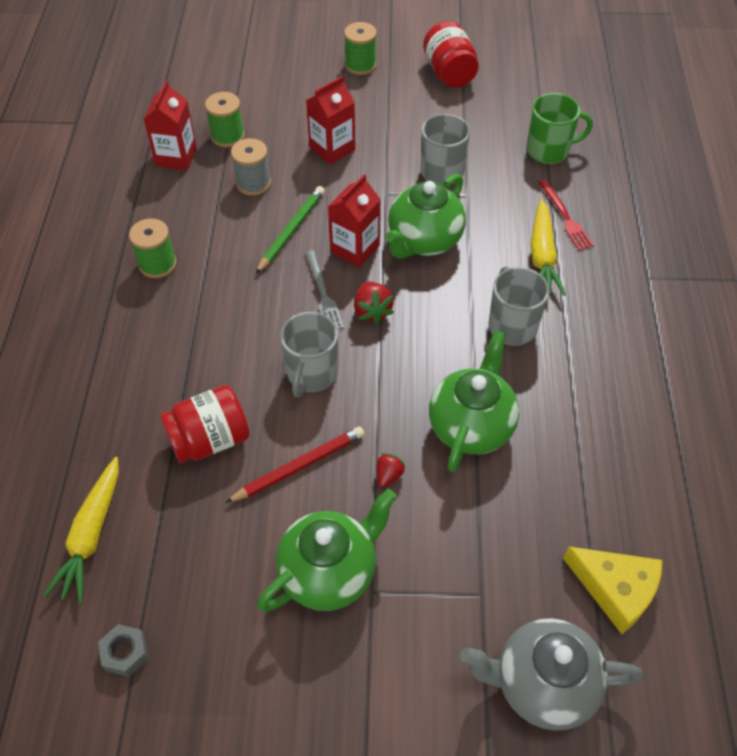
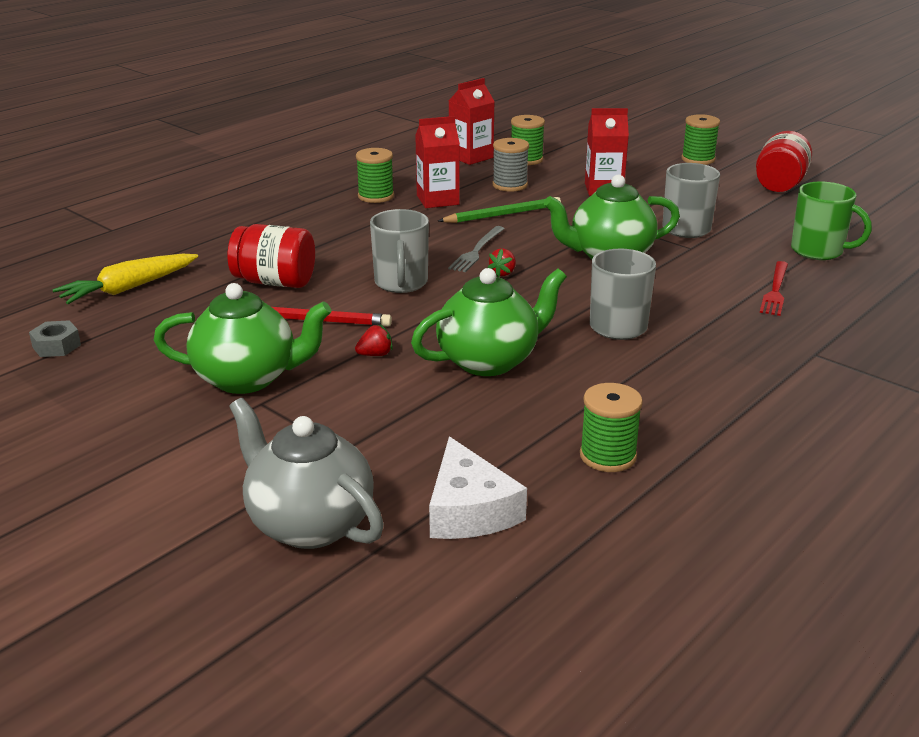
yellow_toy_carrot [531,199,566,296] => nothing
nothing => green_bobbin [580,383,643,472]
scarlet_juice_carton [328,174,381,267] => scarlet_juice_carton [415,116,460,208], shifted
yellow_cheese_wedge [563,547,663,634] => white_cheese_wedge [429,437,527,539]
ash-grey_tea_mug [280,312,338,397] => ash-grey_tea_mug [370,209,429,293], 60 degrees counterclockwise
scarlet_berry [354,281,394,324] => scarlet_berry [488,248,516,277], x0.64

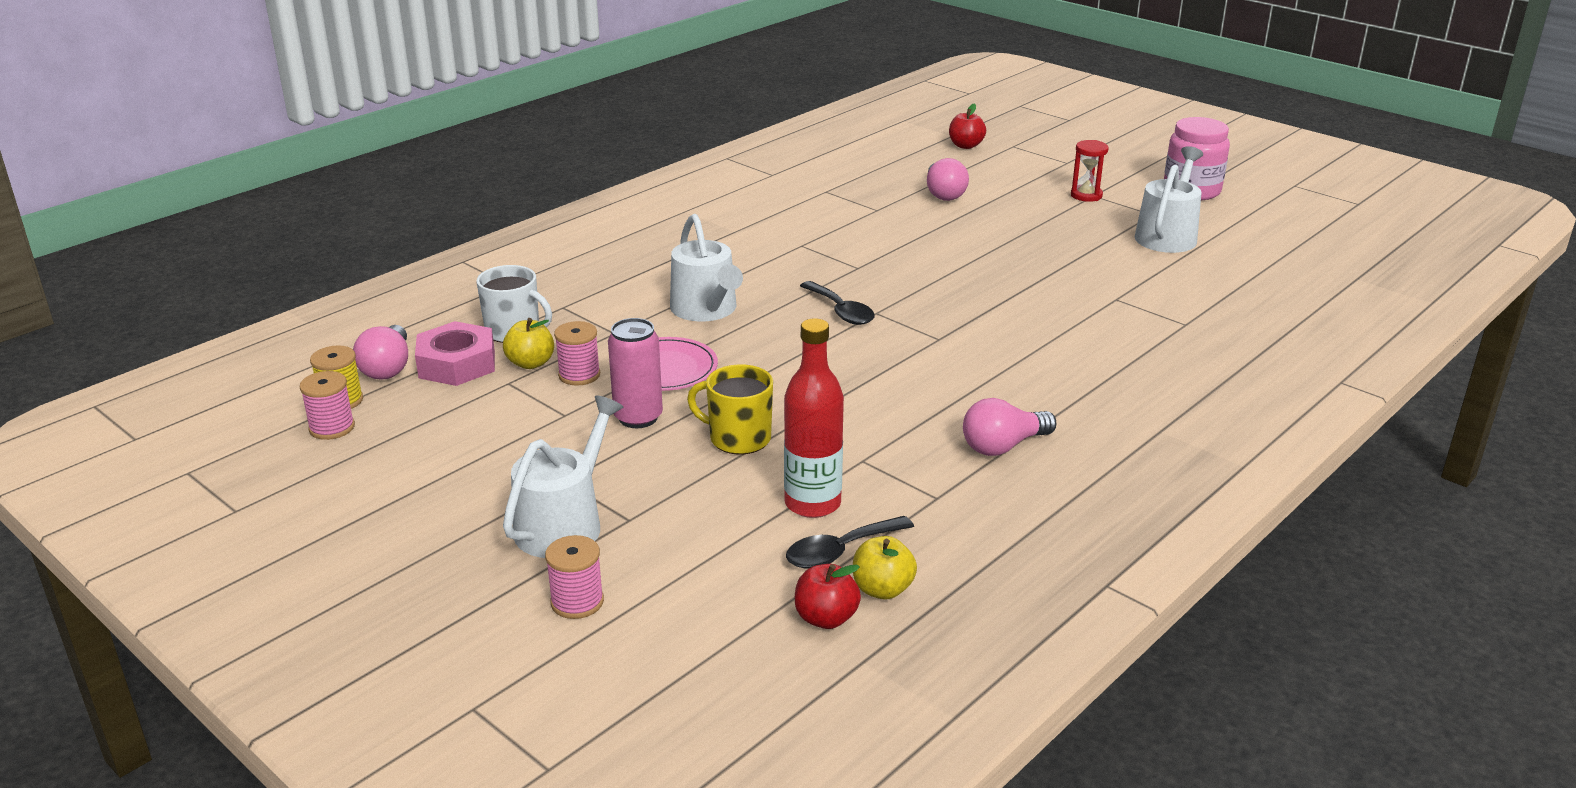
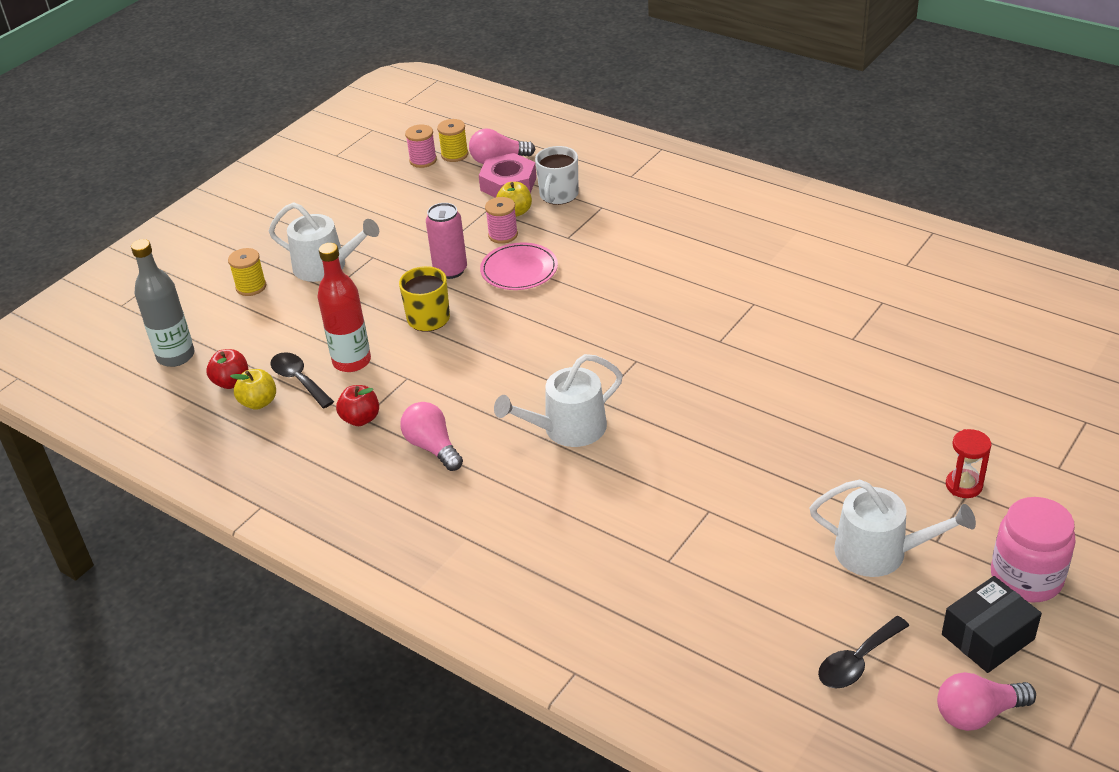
nothing => ash-grey_flask [131,239,195,367]
nothing => ebony_parcel [942,576,1042,673]
white_watering_can [670,214,743,322] => white_watering_can [494,354,623,447], shifted
ebony_tablespoon [800,281,875,325] => ebony_tablespoon [818,616,909,688], shifted
rose-pink_light_bulb [927,158,969,201] => rose-pink_light_bulb [937,672,1036,731], shifted
scarlet_apple_fruit [949,103,986,149] => scarlet_apple_fruit [336,385,379,426], shifted
rose-pink_bobbin [545,535,604,619] => yellow_bobbin [228,248,266,296]

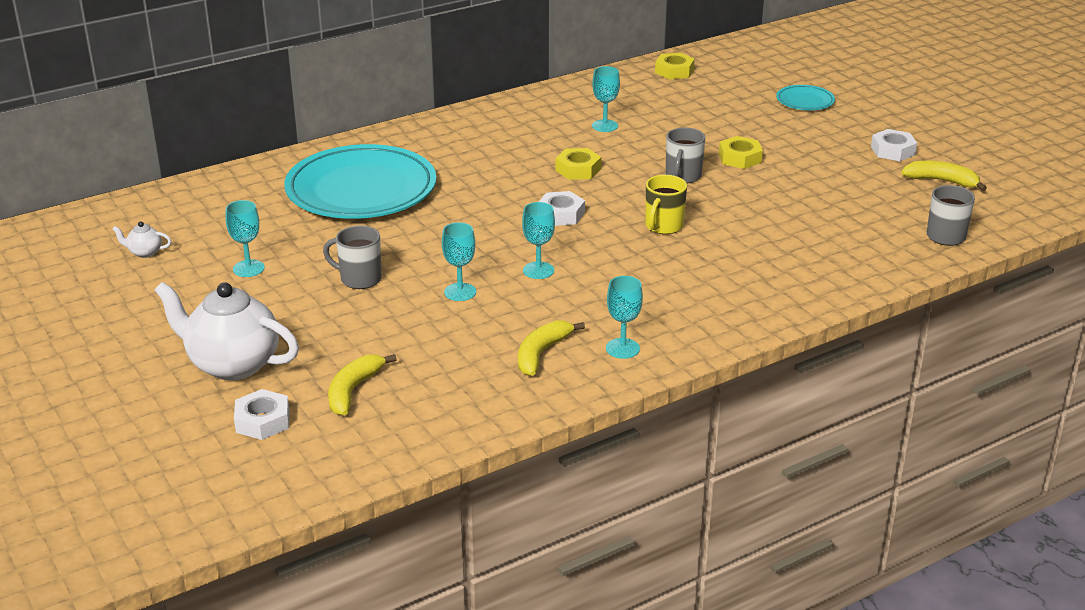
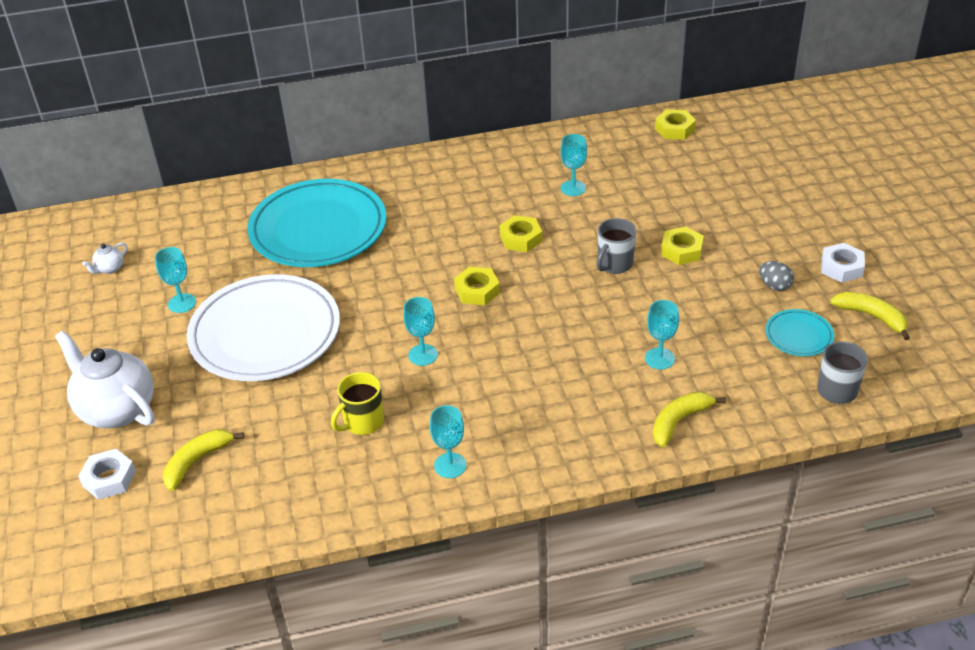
nothing => ash-grey_egg [759,261,794,291]
turquoise_wine_glass [442,222,476,301] => turquoise_wine_glass [645,300,679,370], shifted
yellow_banana [518,320,585,376] => yellow_banana [653,392,726,447], shifted
yellow_tea_mug [645,175,687,234] => yellow_tea_mug [331,372,384,435], shifted
turquoise_flat_dish [776,85,835,110] => turquoise_flat_dish [765,309,834,356], shifted
ash-grey_tea_mug [323,226,382,289] => white_flat_dish [187,274,340,381]
white_hex_nut [539,191,585,226] => yellow_hex_nut [454,267,500,305]
white_tea_pot [112,222,171,258] => white_tea_pot [82,242,127,274], 75 degrees counterclockwise

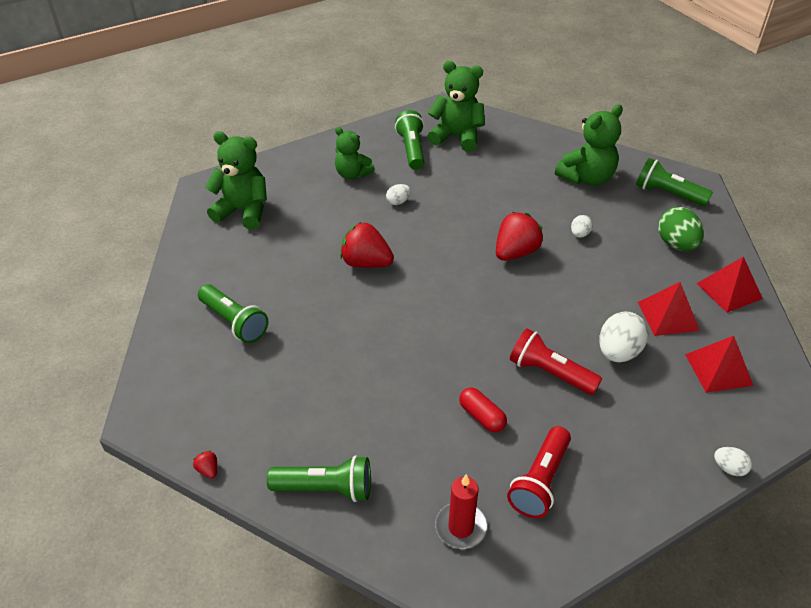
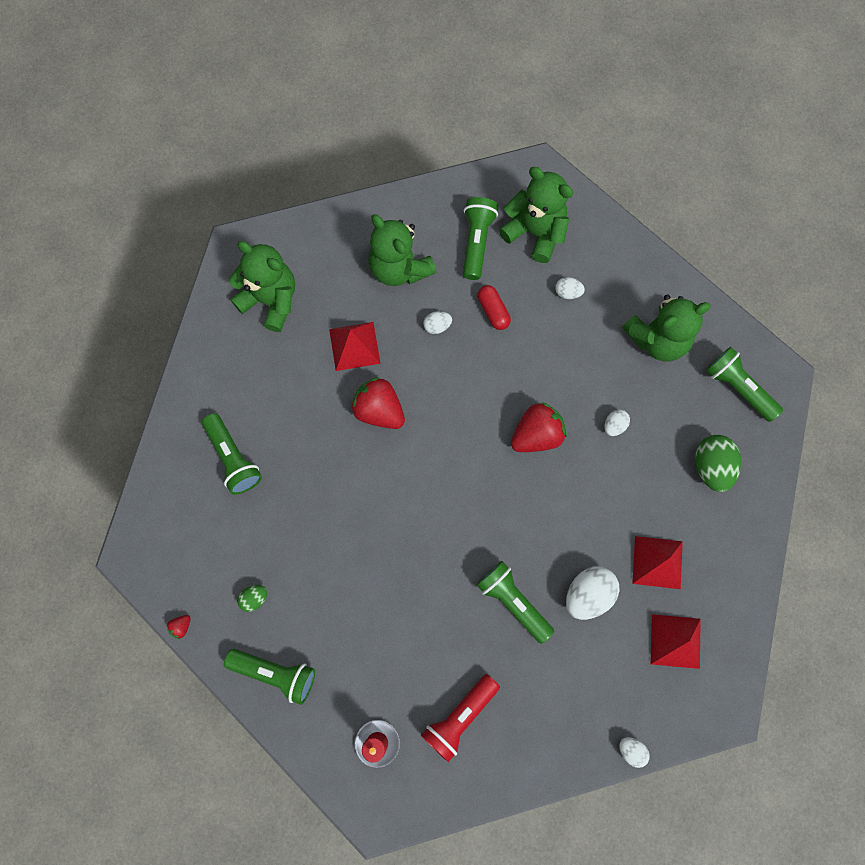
nothing => green_egg [237,585,267,612]
nothing => white_egg [555,277,585,299]
scarlet_pill [459,387,507,432] => scarlet_pill [478,285,511,330], shifted
scarlet_pyramid_shape [697,256,763,313] => scarlet_pyramid_shape [329,322,381,371], shifted
scarlet_torch [510,328,602,395] => green_torch [476,561,554,644]
scarlet_berry [193,450,217,479] => scarlet_berry [166,615,191,639], 120 degrees counterclockwise
green_stuffed_bear [335,127,375,179] => green_stuffed_bear [368,214,437,286], x1.50

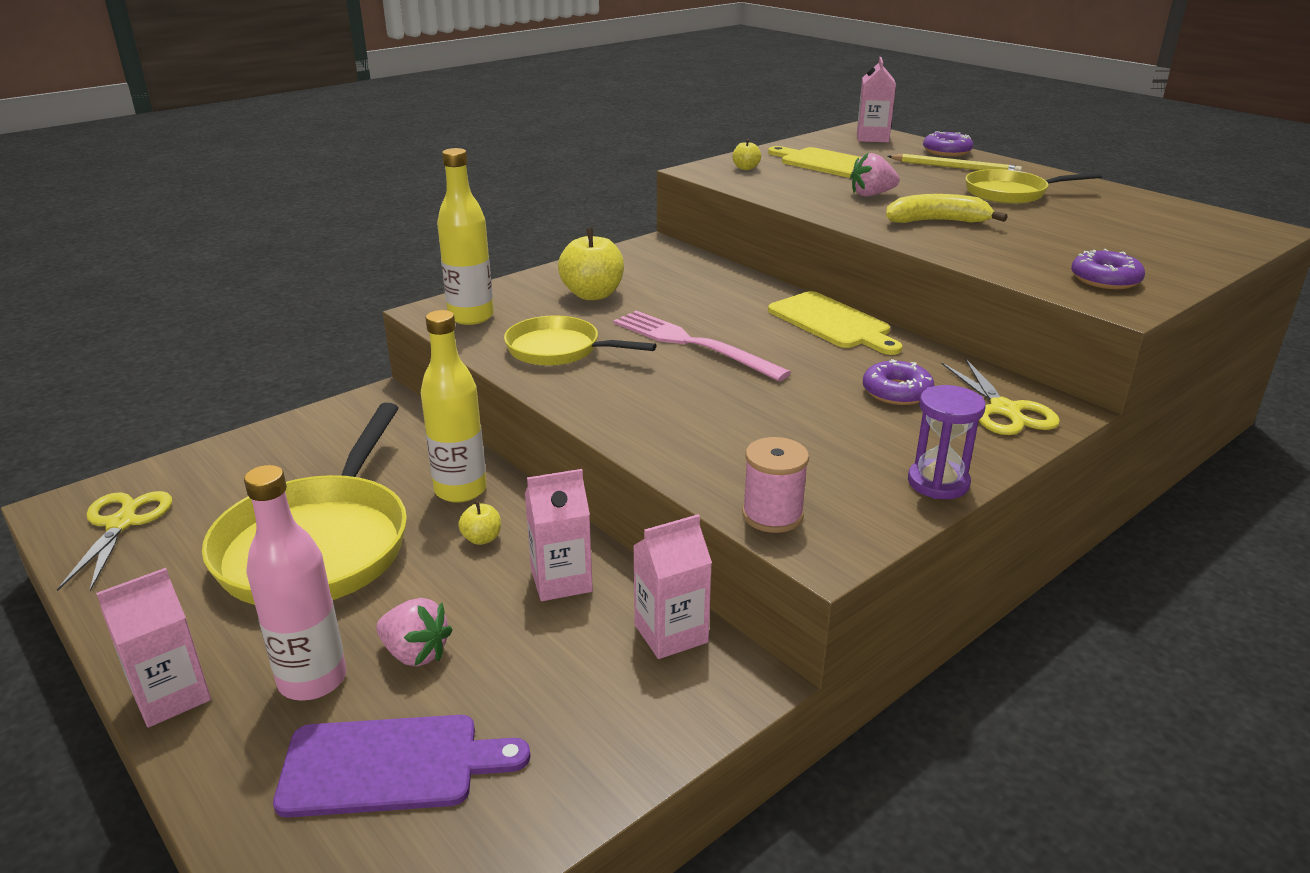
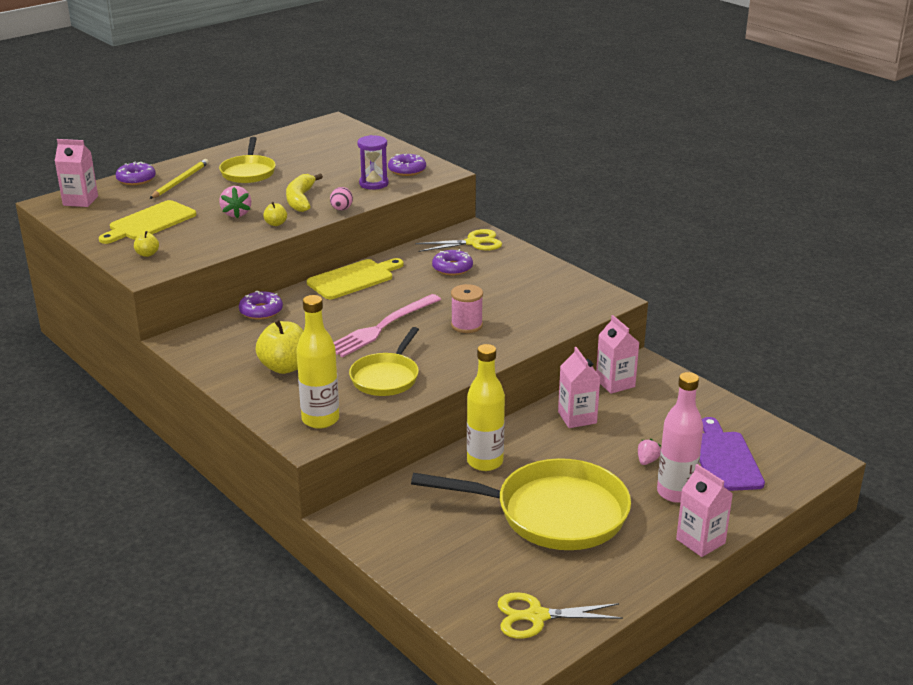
nothing => royal_purple_glazed_donut [239,291,283,320]
nothing => rose-pink_egg [330,187,353,211]
yellow_apple_fruit [458,501,501,545] => yellow_apple_fruit [263,202,287,226], shifted
rose-pink_bobbin [742,437,809,533] => rose-pink_bobbin [451,284,483,333], shifted
royal_purple_hourglass [908,385,986,499] => royal_purple_hourglass [357,135,388,190], shifted
rose-pink_berry [376,598,453,667] => rose-pink_berry [638,439,661,465], x0.65

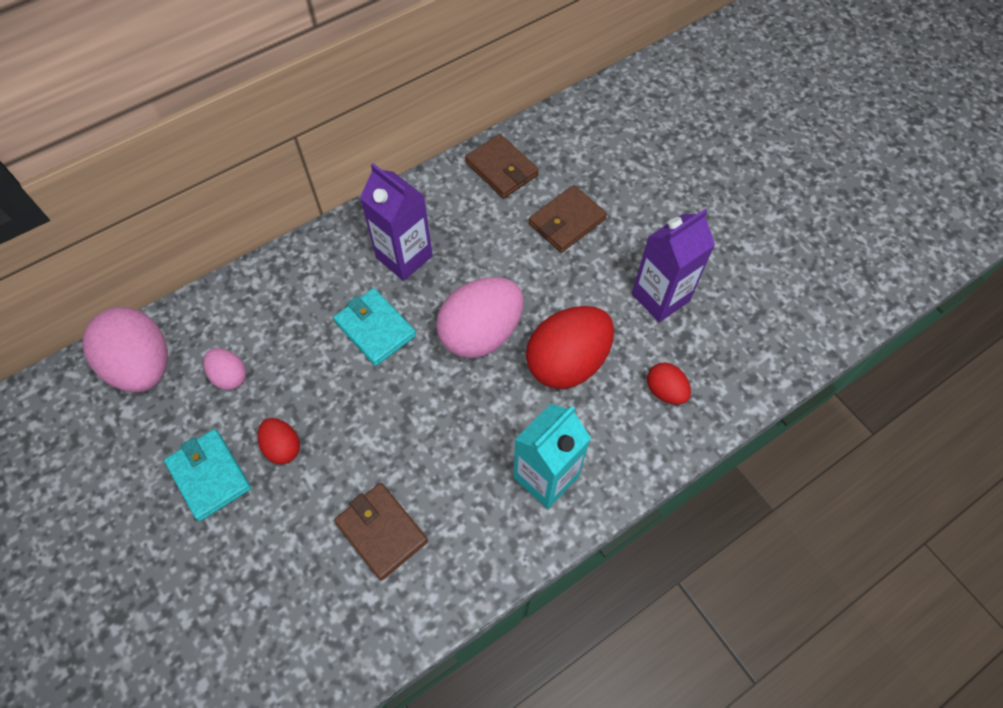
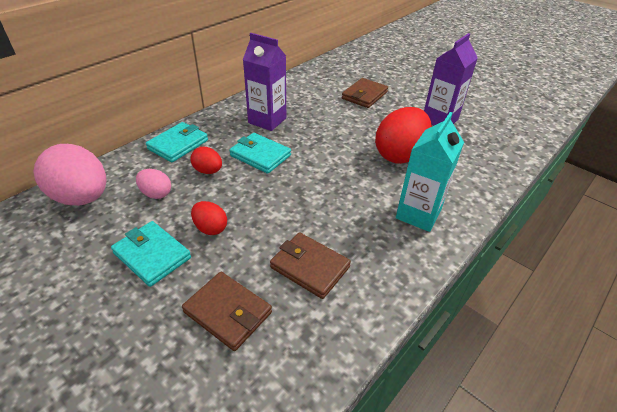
rose-pink_egg [436,277,524,358] => nothing
nothing => turquoise_wallet [146,122,208,162]
brown_wallet [465,134,539,198] => brown_wallet [182,272,272,351], shifted
scarlet_egg [647,362,691,405] => scarlet_egg [191,147,222,174], shifted

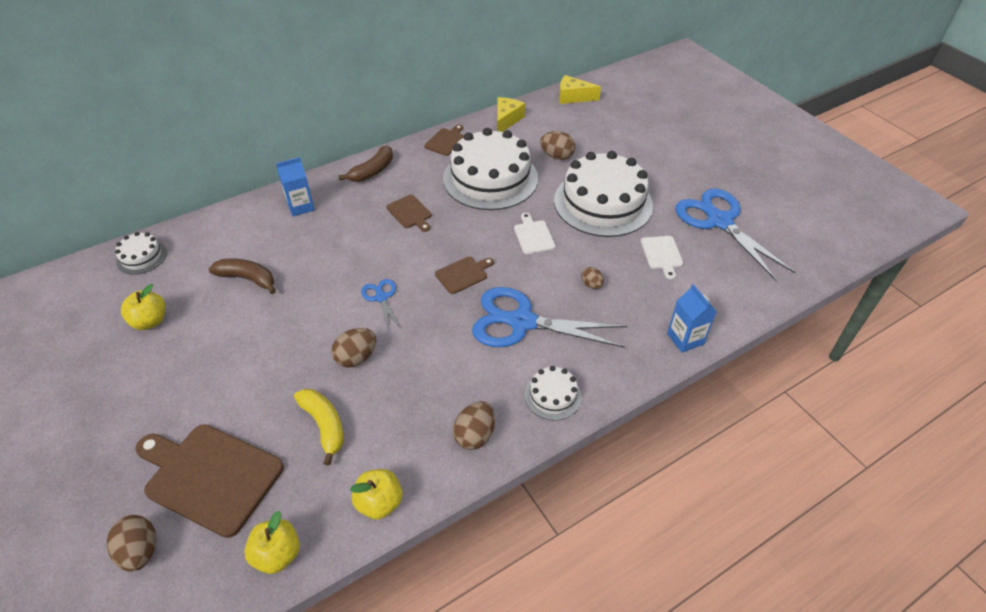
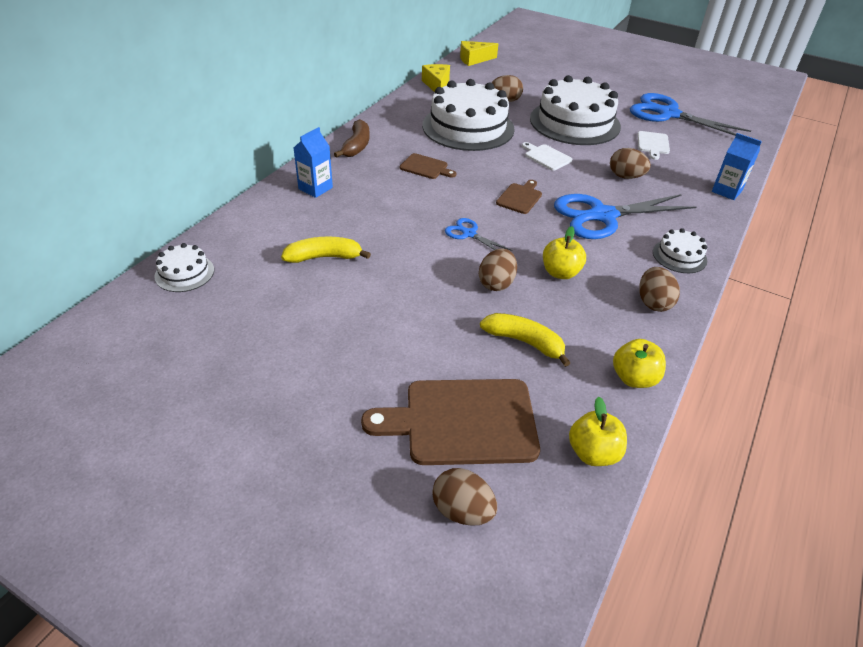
brown_bread_board [424,125,464,156] => nothing
yellow_apple_fruit [121,284,166,330] => yellow_apple_fruit [543,226,586,279], shifted
brown_banana [209,259,276,294] => yellow_banana [281,237,371,263]
white_bread_board [641,236,683,280] => white_bread_board [637,131,670,160], 45 degrees clockwise
brown_egg [581,267,604,289] => brown_egg [610,148,651,179], x1.63

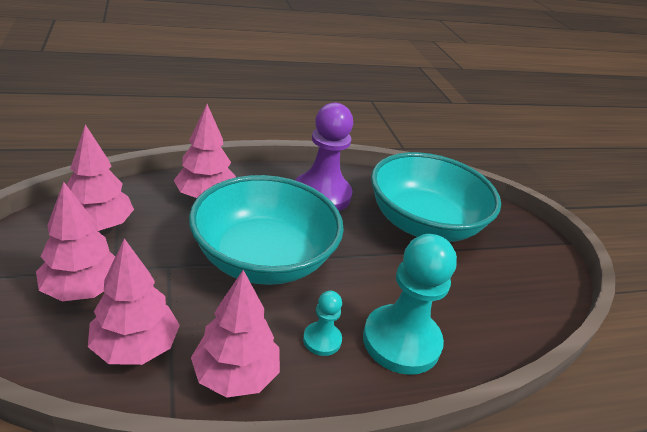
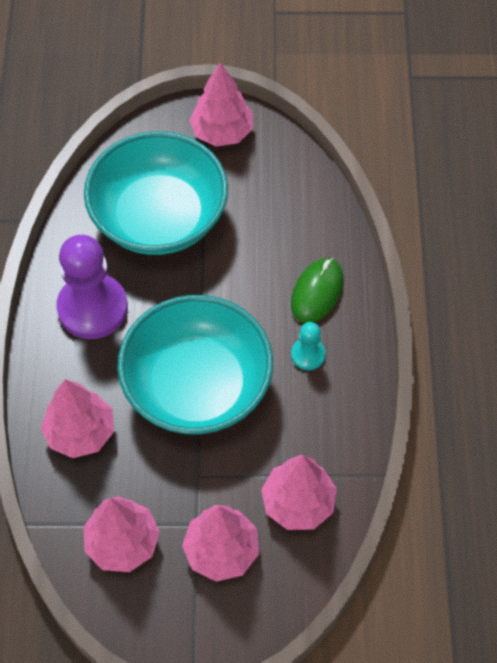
rose-pink_tree [191,270,280,398] => rose-pink_tree [189,62,253,147], shifted
turquoise_pawn [363,234,457,375] => green_PC_mouse [291,258,343,323]

